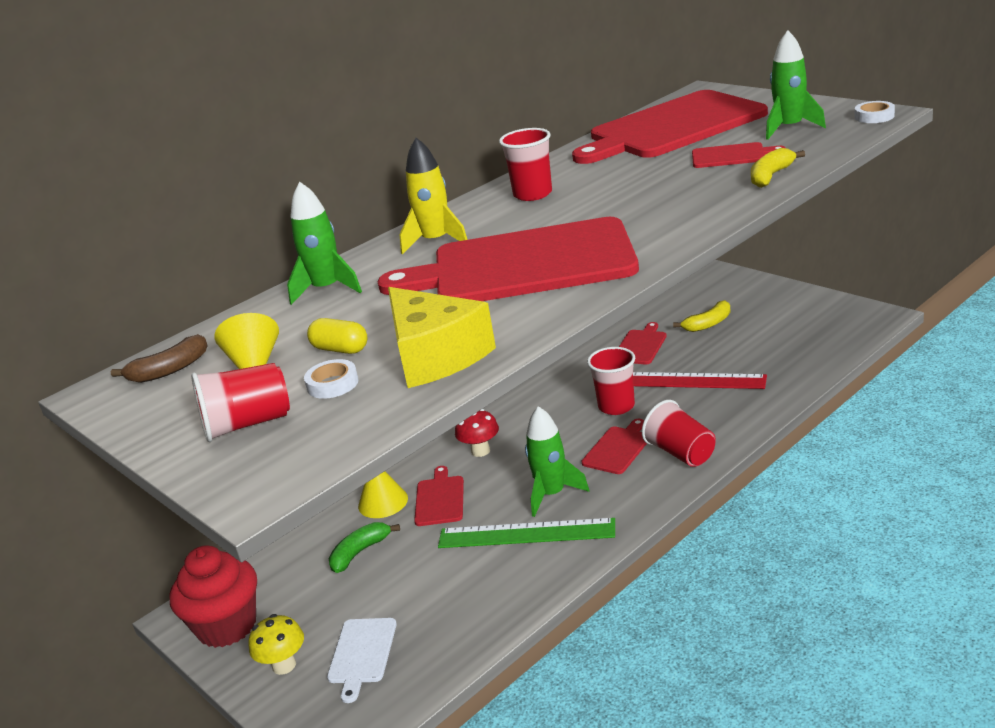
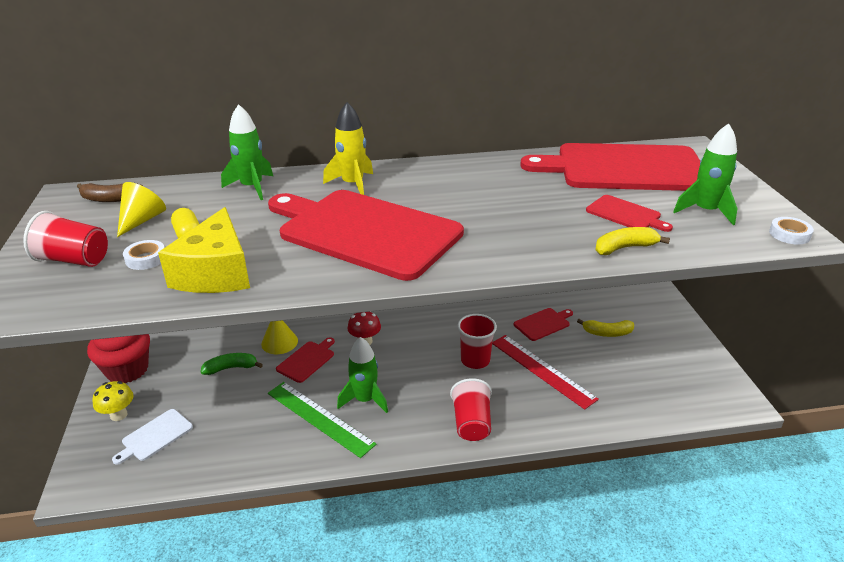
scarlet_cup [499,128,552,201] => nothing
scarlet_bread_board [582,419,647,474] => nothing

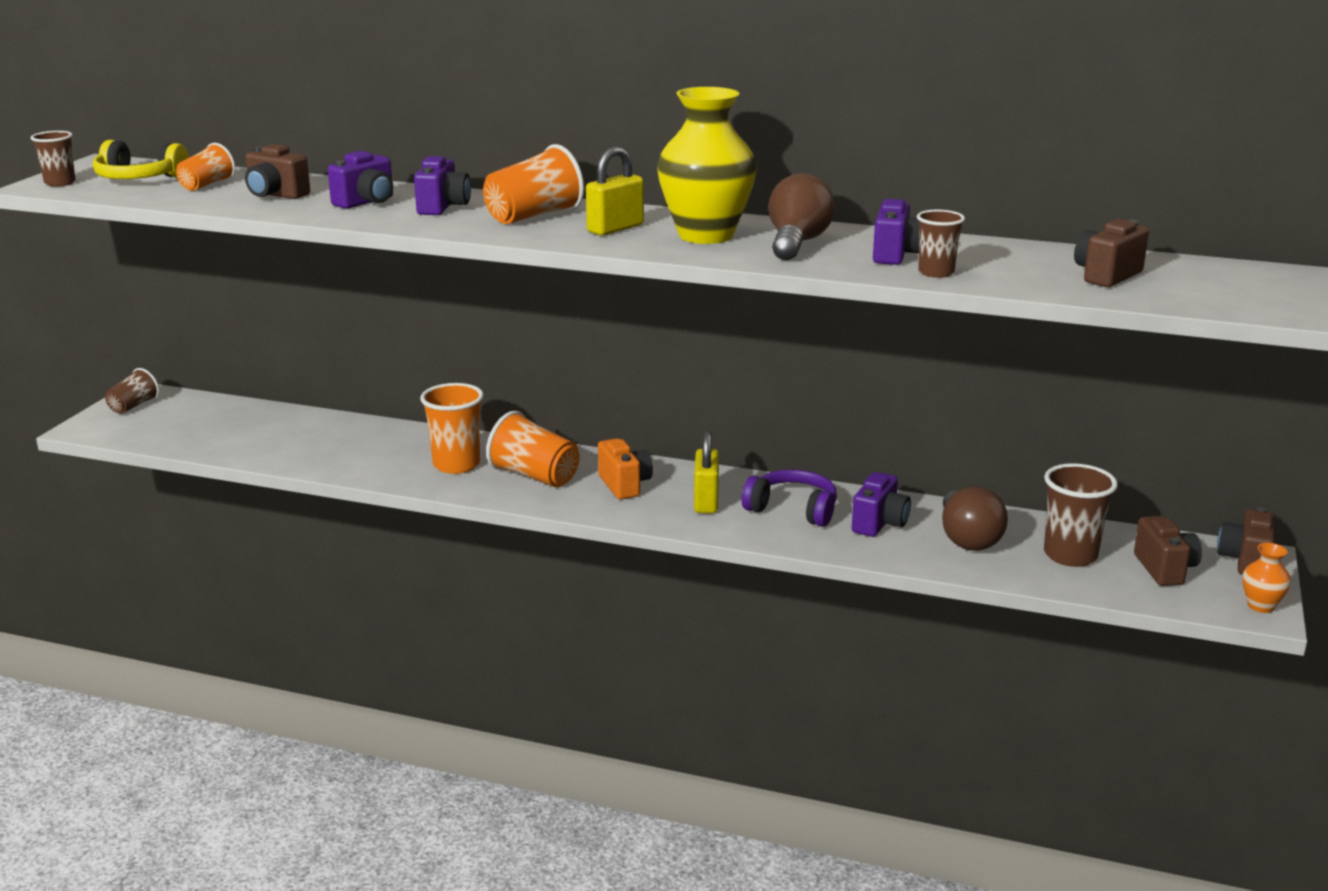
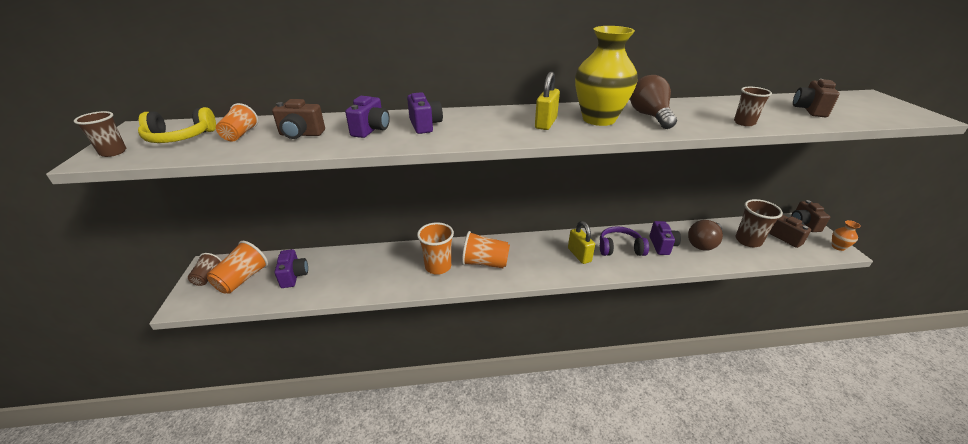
orange-coloured_photo_camera [598,438,653,499] => nothing
orange-coloured_cup [483,144,584,224] => orange-coloured_cup [207,241,268,294], shifted
royal_purple_photo_camera [873,199,920,265] => royal_purple_photo_camera [275,249,308,288], shifted
brown_light_bulb [942,487,1008,551] => brown_light_bulb [688,220,723,251], 75 degrees clockwise

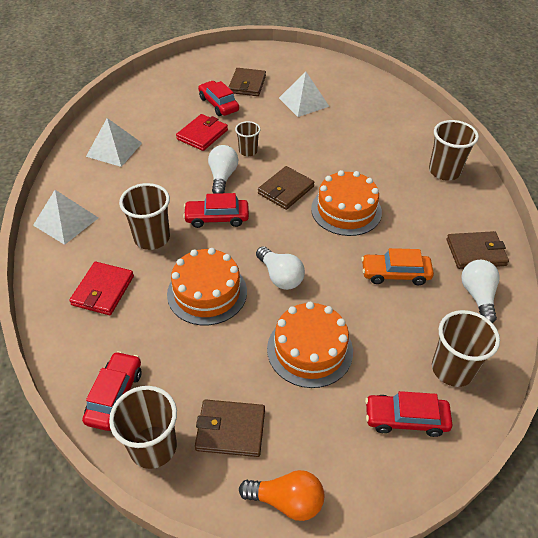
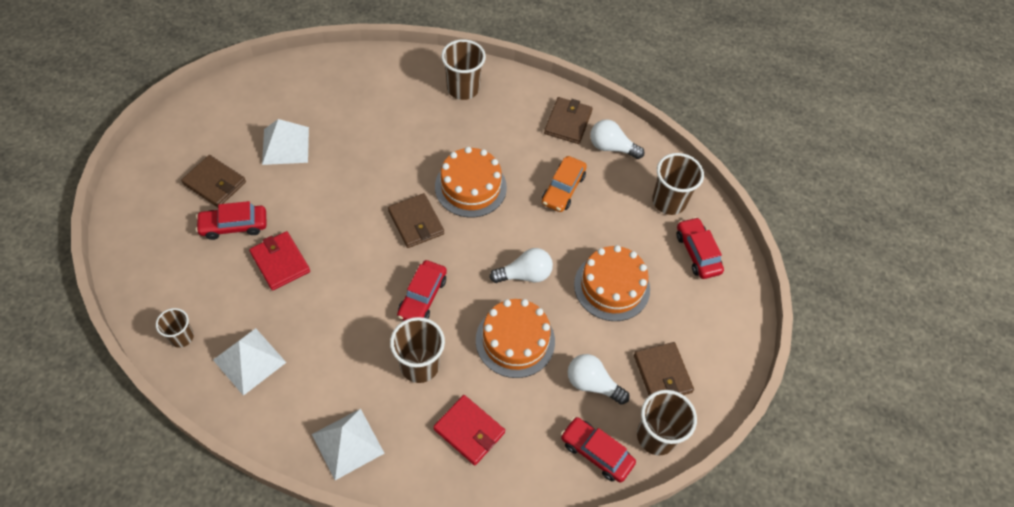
orange-coloured_light_bulb [239,470,324,521] => nothing
white_light_bulb [208,145,238,194] => white_light_bulb [568,354,630,405], shifted
brown_cup [235,121,260,156] => brown_cup [156,308,194,348], shifted
brown_wallet [195,399,265,457] => brown_wallet [634,342,694,395], 45 degrees counterclockwise
scarlet_automobile [365,391,452,437] => scarlet_automobile [676,217,724,279], 135 degrees clockwise

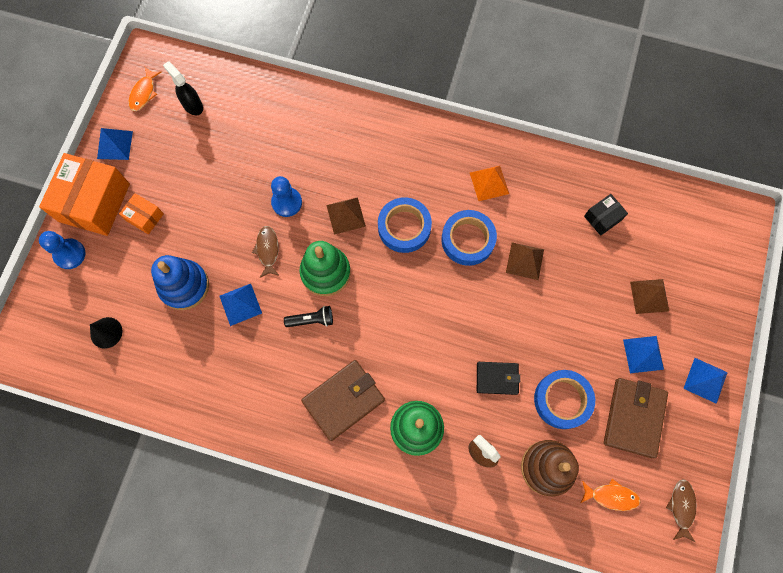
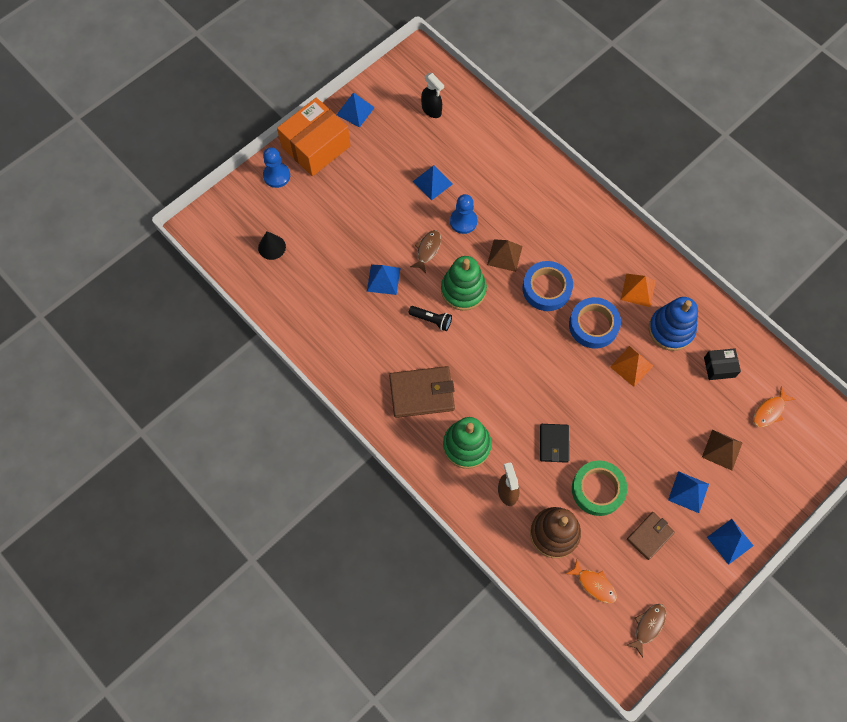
orange-coloured_parcel [119,193,164,234] => nothing
nothing => royal_blue_pyramid_shape [413,165,453,201]
orange-coloured_fish_figure [128,67,161,111] => orange-coloured_fish_figure [753,386,795,427], shifted
royal_blue_ring_stacker [151,255,209,310] => royal_blue_ring_stacker [649,297,698,351], shifted
brown_pyramid_shape [506,242,544,280] => orange-coloured_pyramid_shape [610,346,653,387]
royal_blue_roll_of_tape [534,370,595,429] => green_roll_of_tape [572,460,627,516]
ebony_sprayer [163,61,203,115] => ebony_sprayer [421,73,444,118], 150 degrees clockwise
ebony_wallet [477,362,520,395] => ebony_wallet [540,424,569,463], 60 degrees clockwise
brown_wallet [604,378,668,458] => brown_wallet [627,512,675,560], x0.62

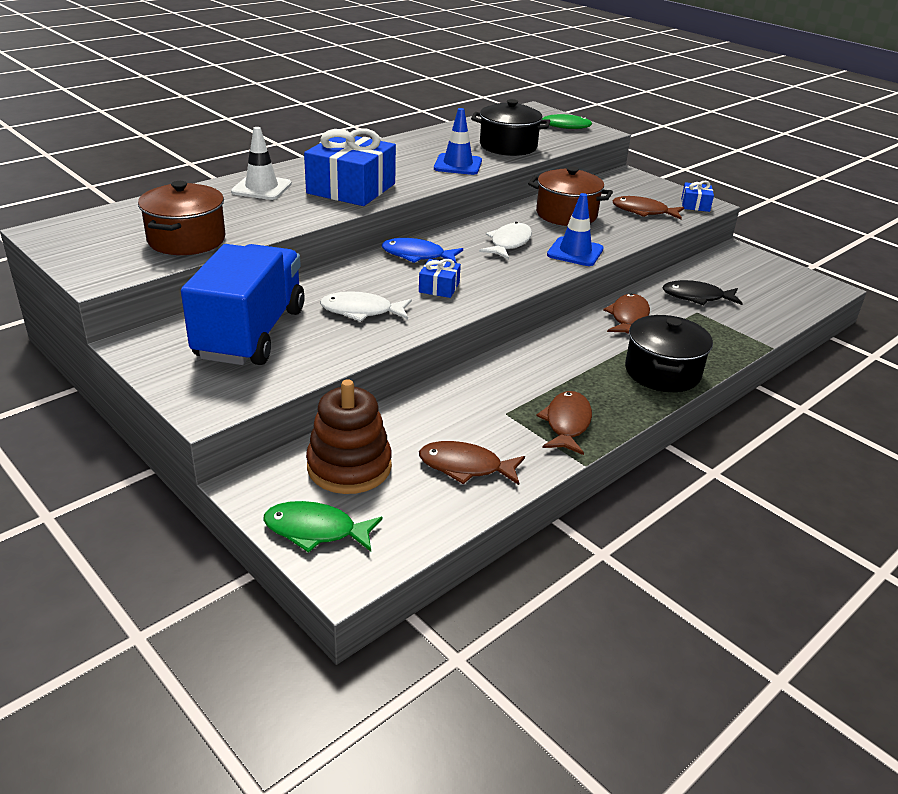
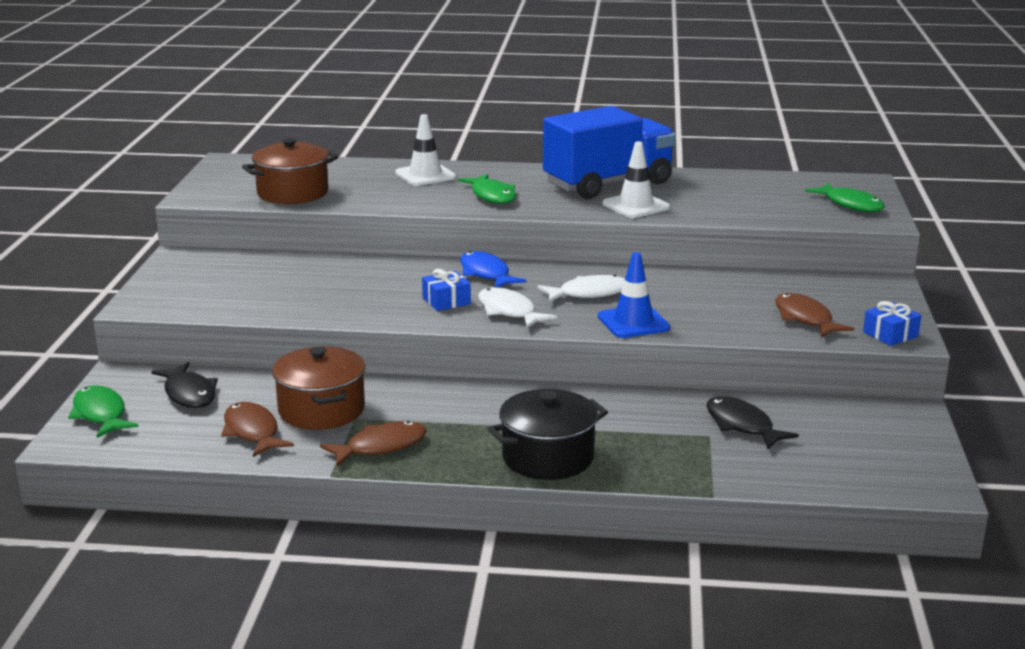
ebony_cooking_pot [471,99,550,156] => nothing
brown_fish_figure [603,294,650,334] => nothing
royal_blue_lorry [181,244,305,365] => royal_blue_lorry [543,106,676,199], shifted
white_fish_figure [320,291,412,322] => white_fish_figure [478,287,557,329], shifted
brown_cooking_pot [528,166,613,226] => brown_cooking_pot [272,346,366,430], shifted
royal_blue_gift [304,129,396,206] => green_fish_figure [458,174,516,204]
brown_ring_stacker [306,379,392,494] => ebony_fish_figure [152,362,218,408]
royal_blue_safety_cone [434,108,482,175] => white_safety_cone [602,142,670,218]

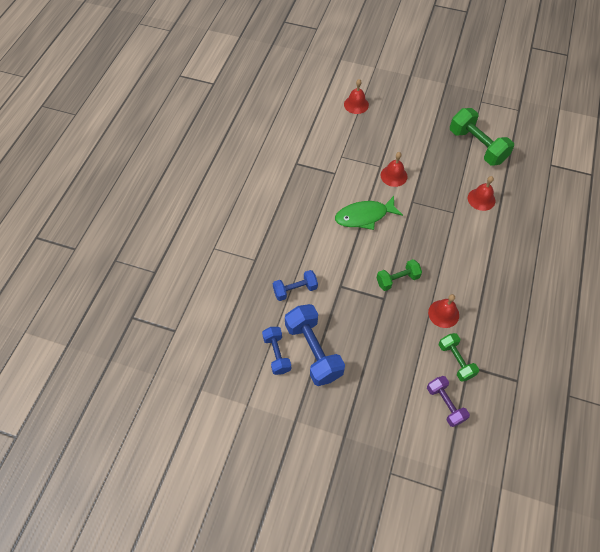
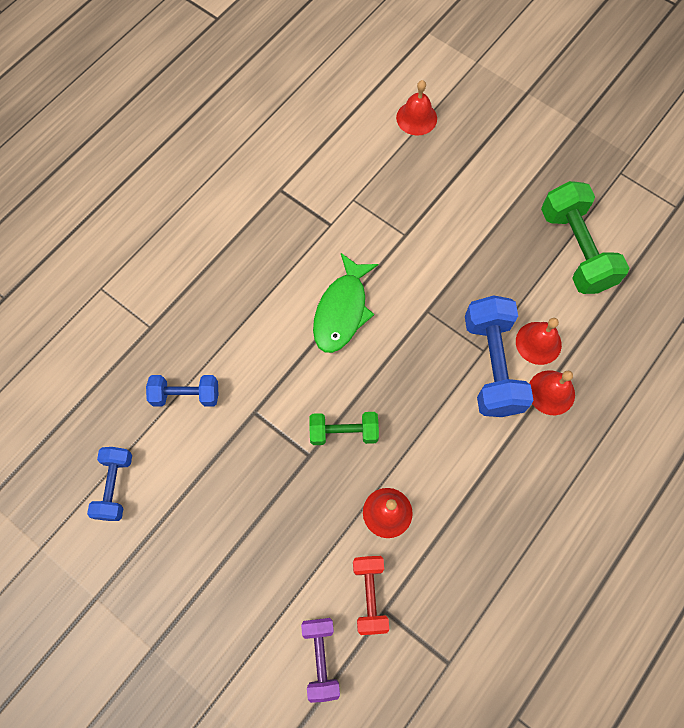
royal_blue_free_weight [285,304,345,386] => royal_blue_free_weight [465,295,534,417], shifted
scarlet_hand_bell [381,152,408,187] => scarlet_hand_bell [529,370,575,415], shifted
green_free_weight [439,333,479,382] => scarlet_free_weight [353,556,389,635]
green_fish_figure [335,196,403,230] => green_fish_figure [313,253,378,353], 75 degrees counterclockwise

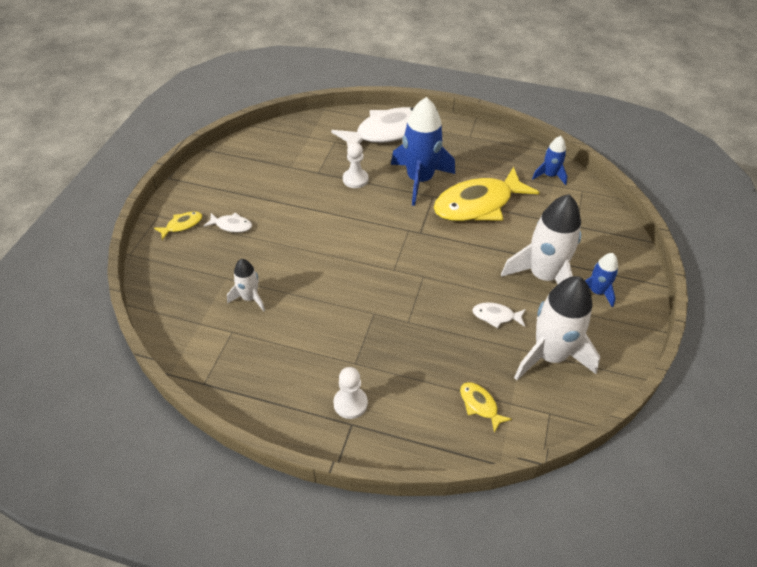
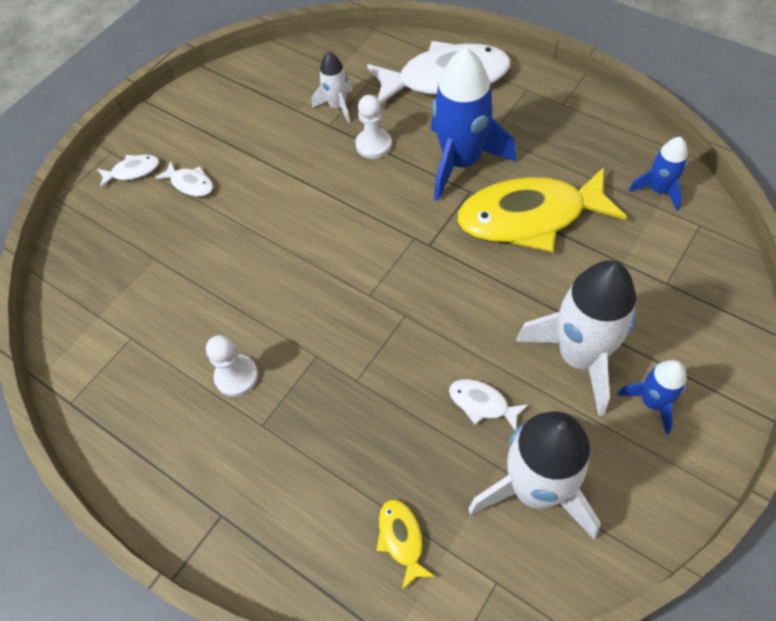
white_spaceship [227,259,265,311] => white_spaceship [312,52,353,123], shifted
white_pawn [333,367,368,419] => white_pawn [206,335,258,397], shifted
yellow_fish_figure [154,211,203,240] => white_fish_figure [97,155,159,188]

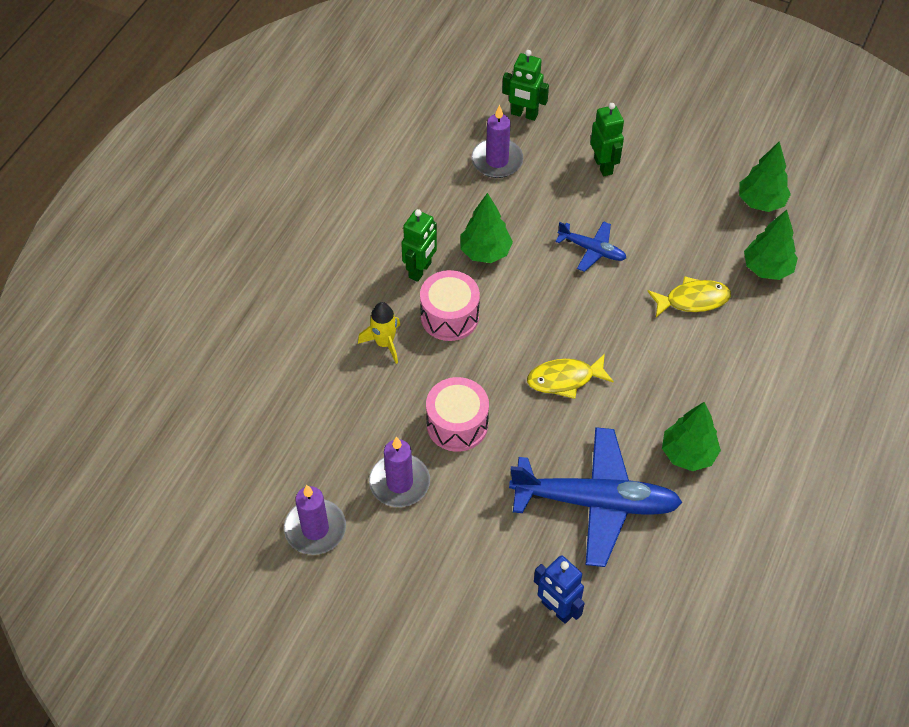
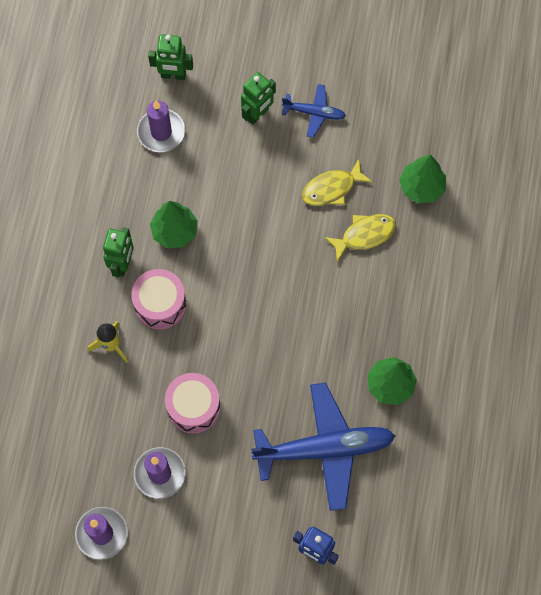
green_tree [739,141,791,212] => nothing
yellow_fish_figure [527,354,614,399] => yellow_fish_figure [302,159,372,206], shifted
royal_blue_plane [555,221,626,272] => royal_blue_plane [282,84,346,138], shifted
green_toy_robot [591,103,624,176] => green_toy_robot [241,72,276,125], 75 degrees clockwise

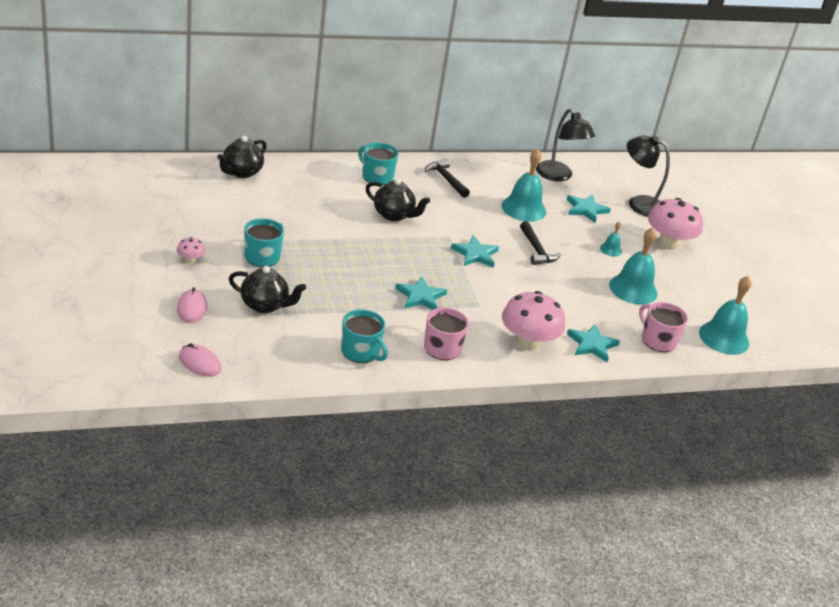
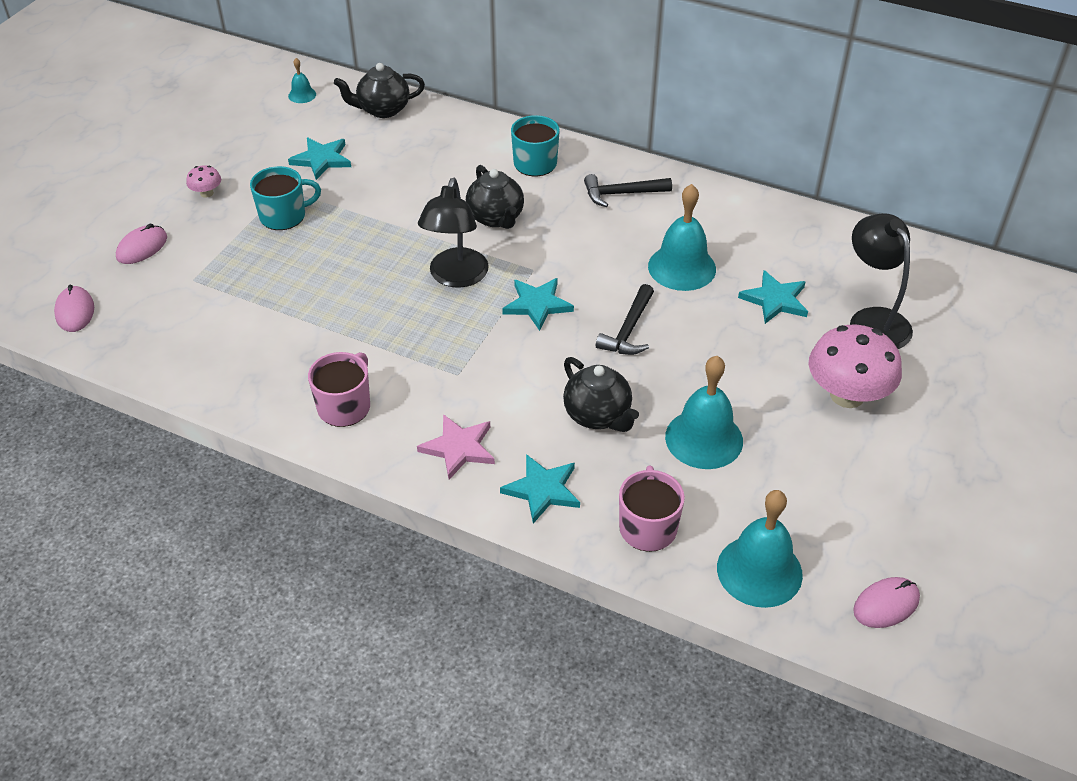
turquoise_tea_mug [341,309,388,363] => nothing
nothing => rose-pink_PC_mouse [853,577,920,628]
ebony_tea_pot [229,266,306,313] => ebony_tea_pot [563,357,639,432], shifted
turquoise_star_shape [395,276,447,310] => turquoise_star_shape [288,138,351,180], shifted
ebony_reading_lamp [536,109,595,181] => ebony_reading_lamp [418,178,489,288], shifted
turquoise_hand_bell [600,222,622,257] => turquoise_hand_bell [288,58,316,103], shifted
rose-pink_fungus [502,291,565,351] => rose-pink_star_shape [417,414,495,480]
ebony_claw_hammer [425,159,470,198] => ebony_claw_hammer [584,174,672,207], 105 degrees counterclockwise

